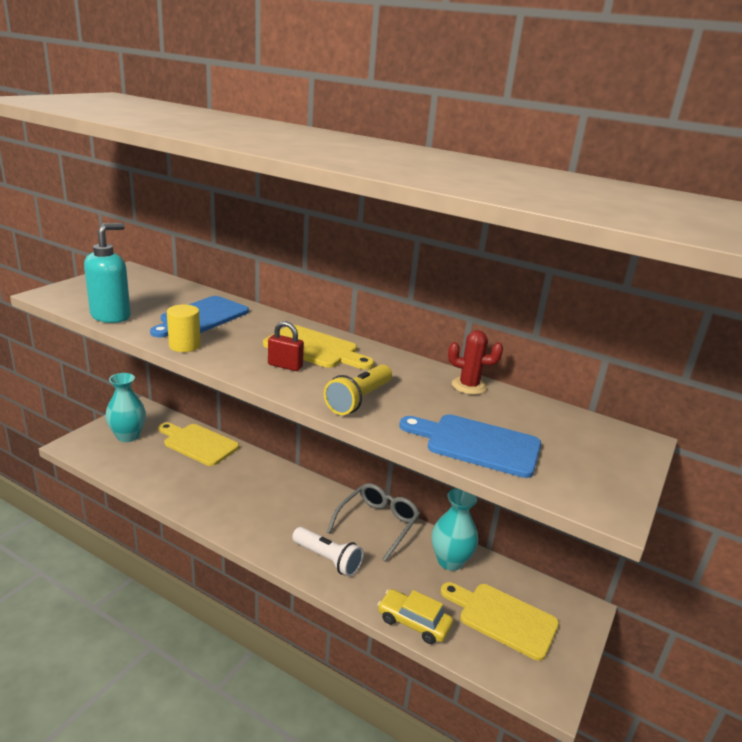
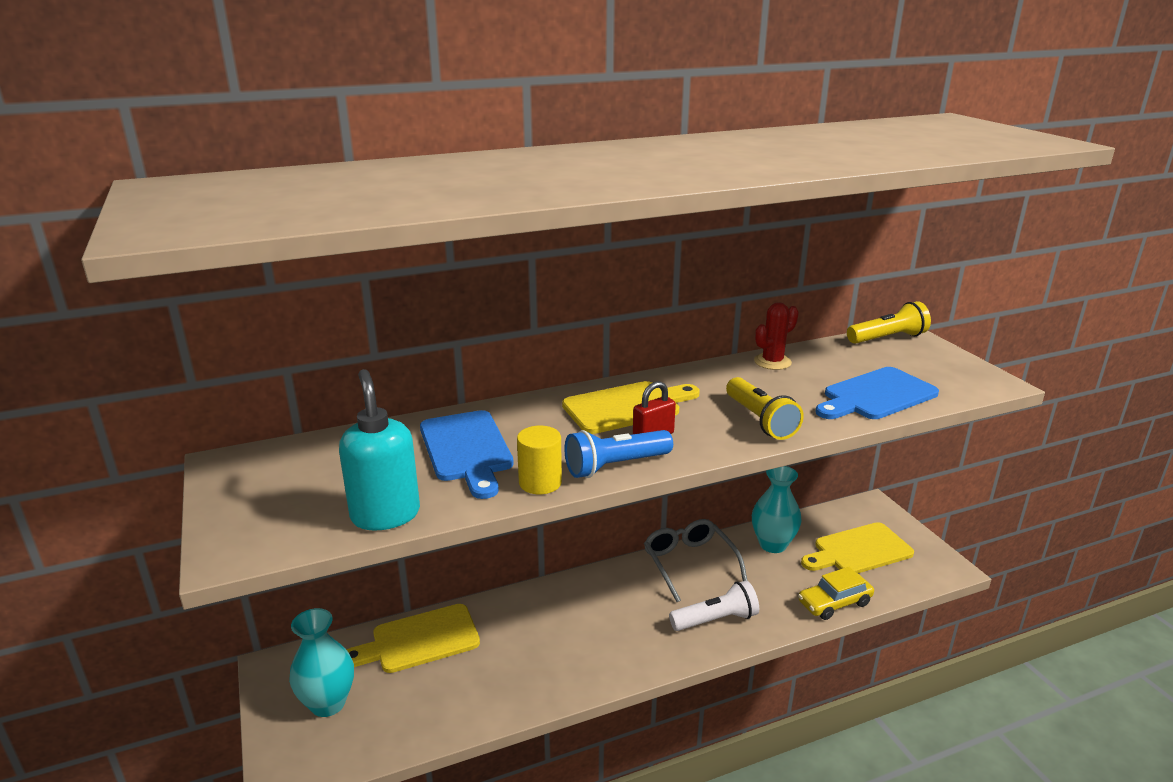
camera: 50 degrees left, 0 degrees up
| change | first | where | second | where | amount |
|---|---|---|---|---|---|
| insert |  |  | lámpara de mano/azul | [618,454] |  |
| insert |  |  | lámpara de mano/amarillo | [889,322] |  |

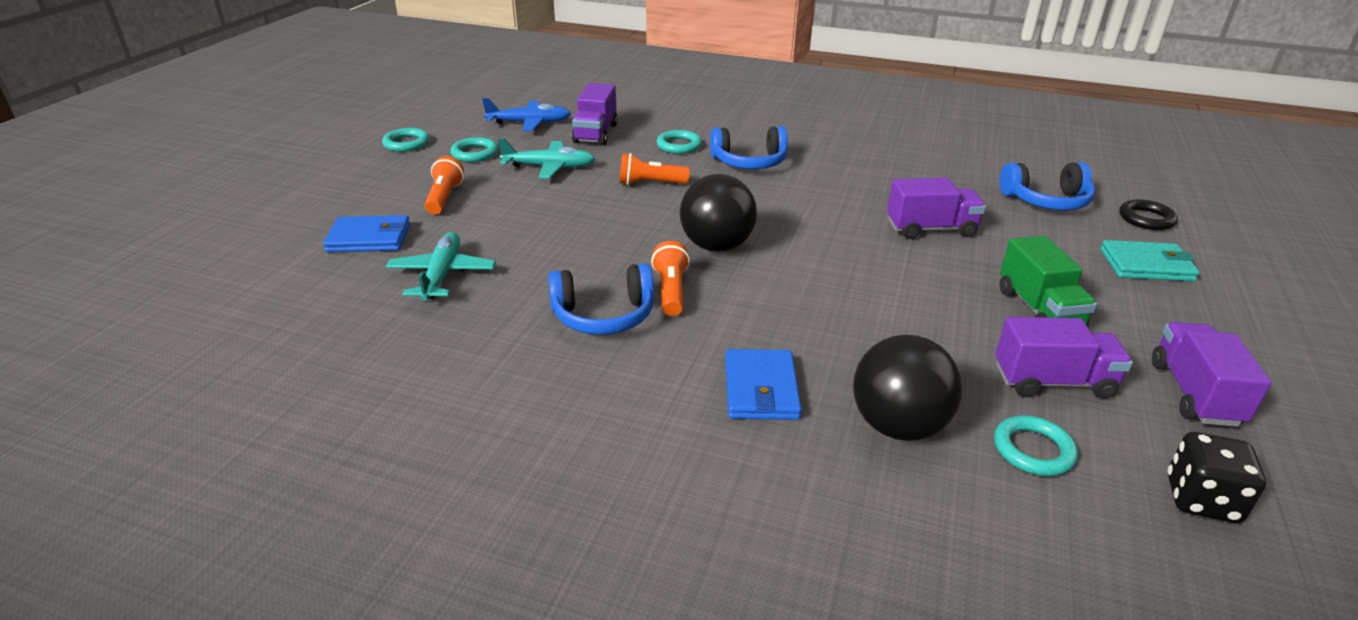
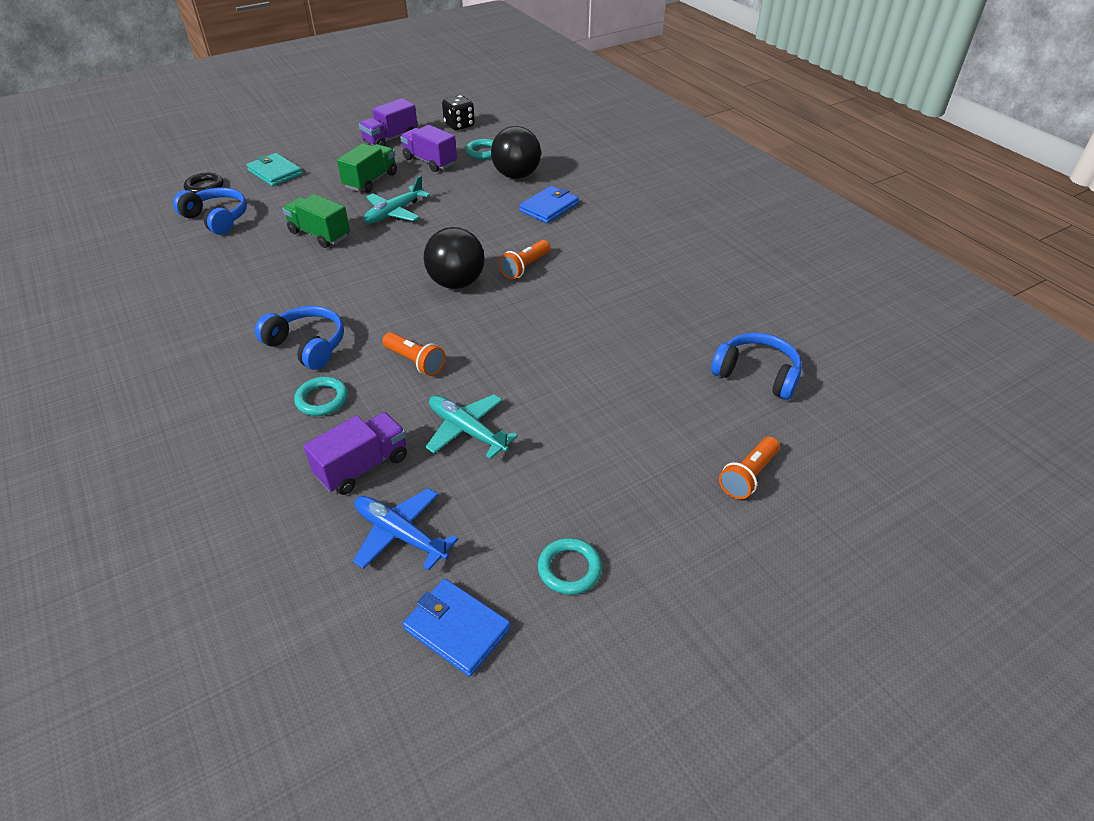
camera: 140 degrees left, 10 degrees up
| change | first | where | second | where | amount |
|---|---|---|---|---|---|
| recolor | camión/morado | [936,208] | camión/verde | [316,221] |  |
| move | avión/turquesa | [441,266] |  | [396,199] |  |
| move | cartera/azul | [366,233] |  | [457,628] |  |
| move | auriculares/azul | [601,299] |  | [756,366] |  |
| move | lámpara de mano/naranja | [444,185] |  | [749,468] |  |
| delete | anillo/turquesa | [474,149] |  |  |  |

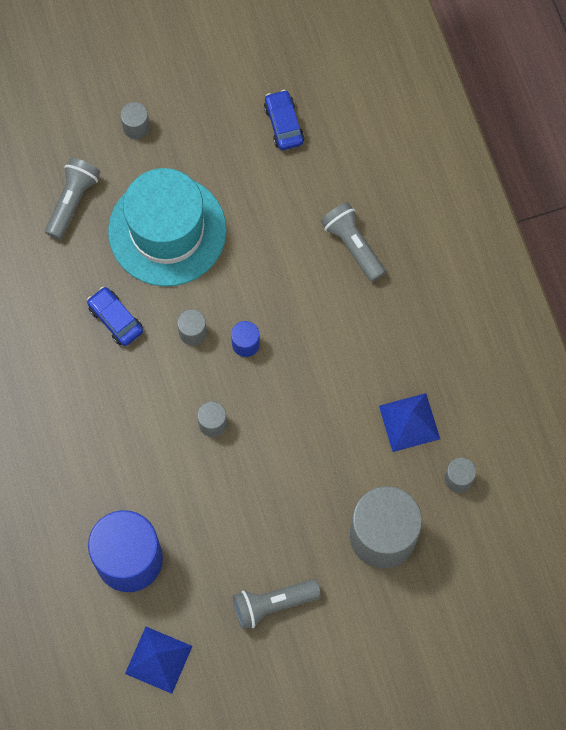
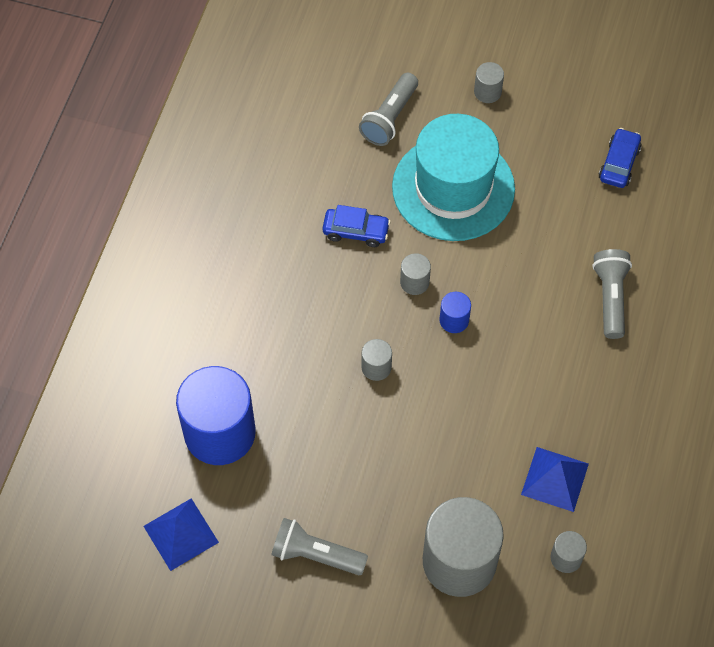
camera: 35 degrees right, 10 degrees down
| change | first | where | second | where | amount |
|---|---|---|---|---|---|
| rotate | coche/azul | [115,316] |  | [356,226] | 105 degrees clockwise |
| rotate | lámpara de mano/gris | [72,199] |  | [388,109] | 150 degrees clockwise |

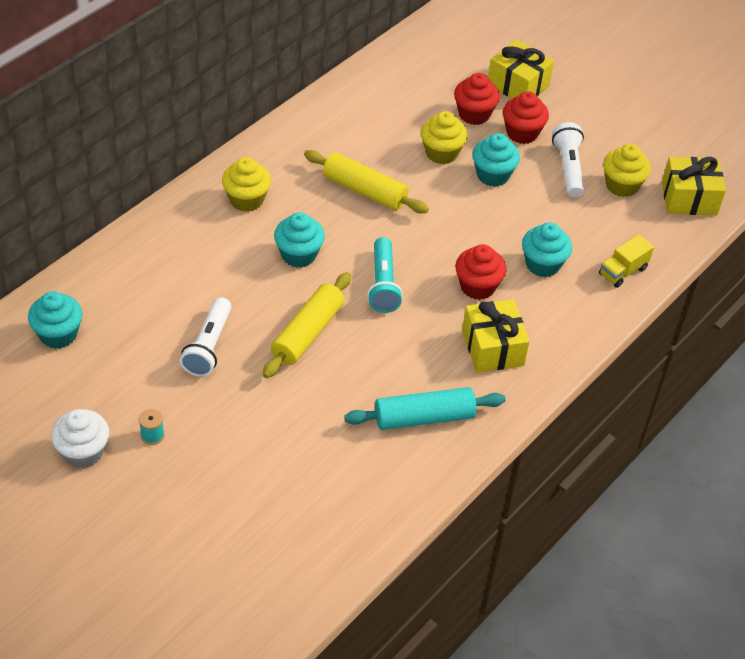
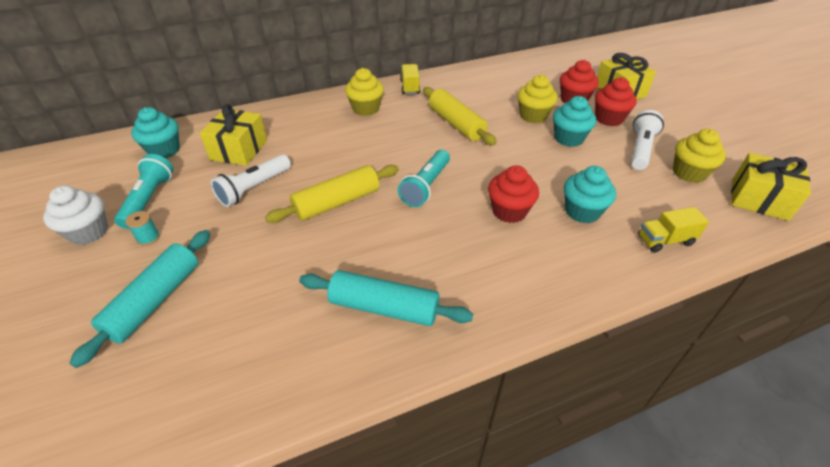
camera: 30 degrees right, 5 degrees down
| change | first | where | second | where | amount |
|---|---|---|---|---|---|
| insert |  |  | rodillo/turquesa | [139,299] |  |
| insert |  |  | lámpara de mano/turquesa | [144,191] |  |
| move | regalo/amarillo | [496,336] |  | [233,135] |  |
| insert |  |  | camión/amarillo | [410,79] |  |
| delete | magdalena/turquesa | [299,240] |  |  |  |

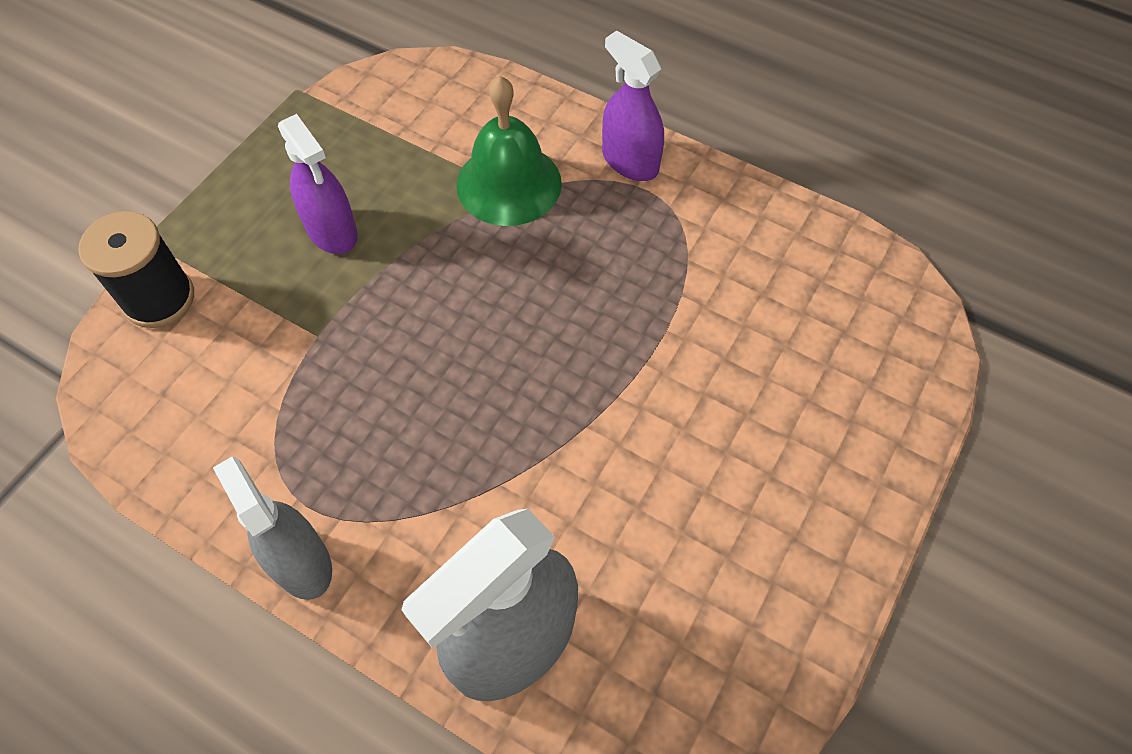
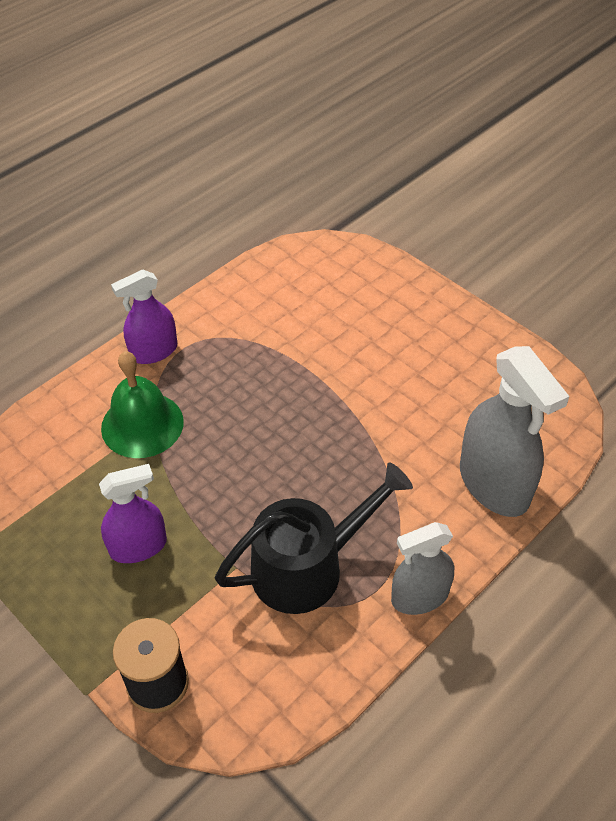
camera: 75 degrees left, 10 degrees down
| change | first | where | second | where | amount |
|---|---|---|---|---|---|
| insert |  |  | regadera/negro | [314,538] |  |

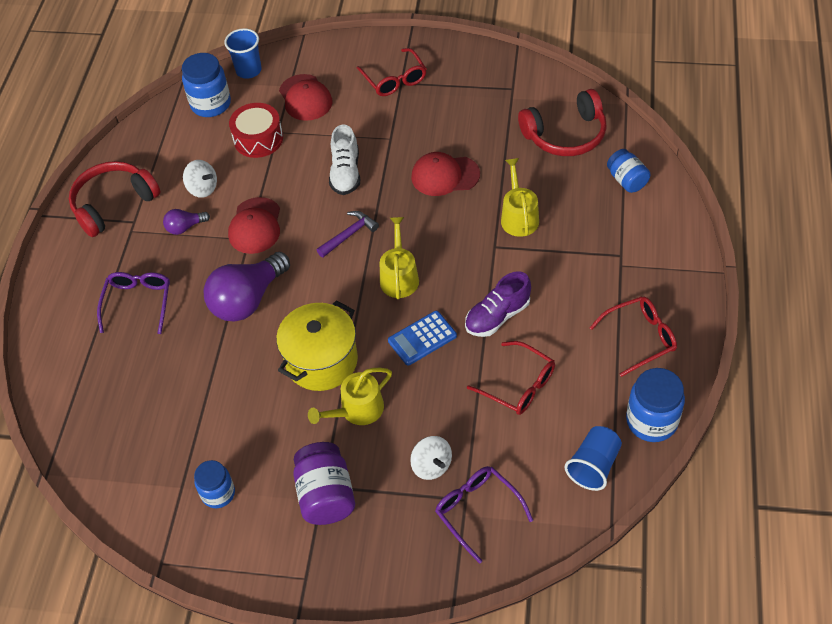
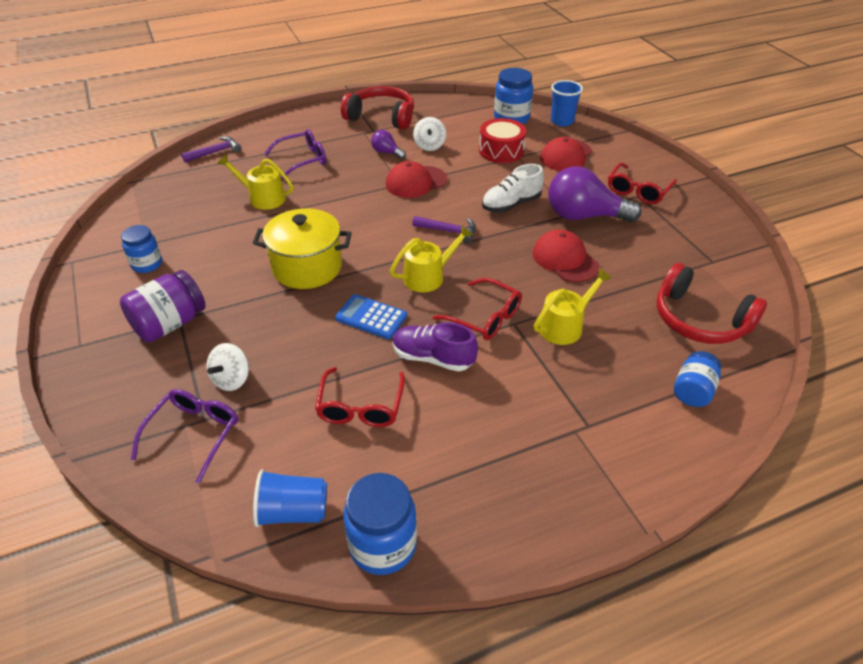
camera: 55 degrees right, 10 degrees down
| change | first | where | second | where | amount |
|---|---|---|---|---|---|
| insert |  |  | martillo/morado | [211,149] |  |
| move | regadera/amarillo | [350,396] |  | [255,182] |  |
| move | gafas/rojo | [633,336] |  | [477,309] |  |
| move | bombilla/morado | [246,287] |  | [595,194] |  |

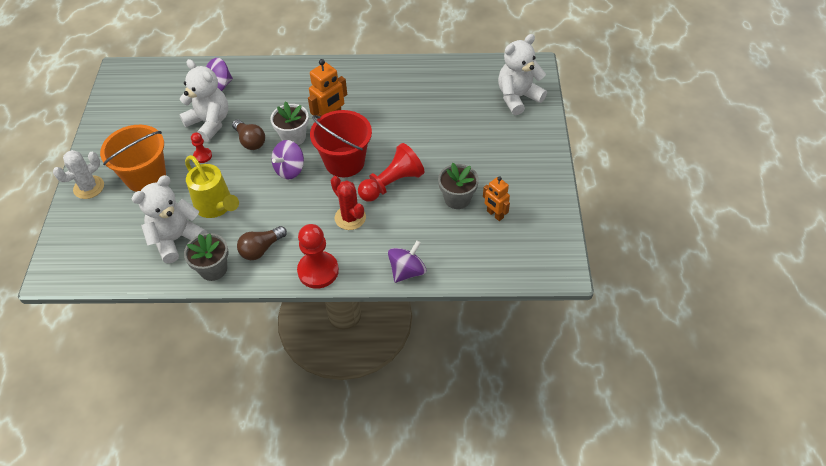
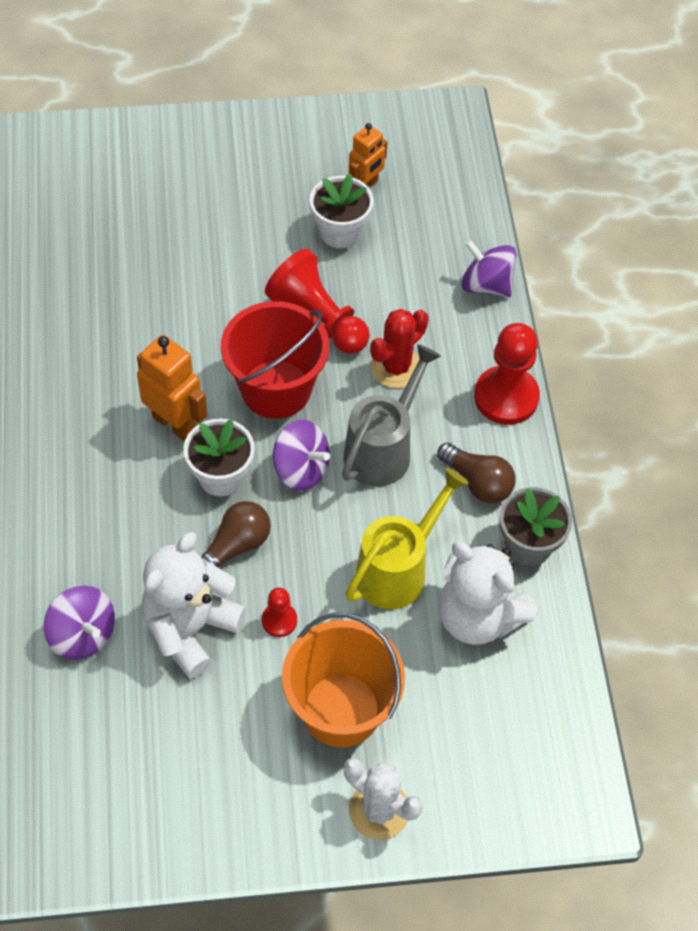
camera: 100 degrees left, 5 degrees up
| change | first | where | second | where | amount |
|---|---|---|---|---|---|
| recolor | maceta/gris | [458,186] | maceta/blanco | [342,210] |  |
| insert |  |  | regadera/gris | [391,415] |  |
| delete | osito/blanco | [522,74] |  |  |  |

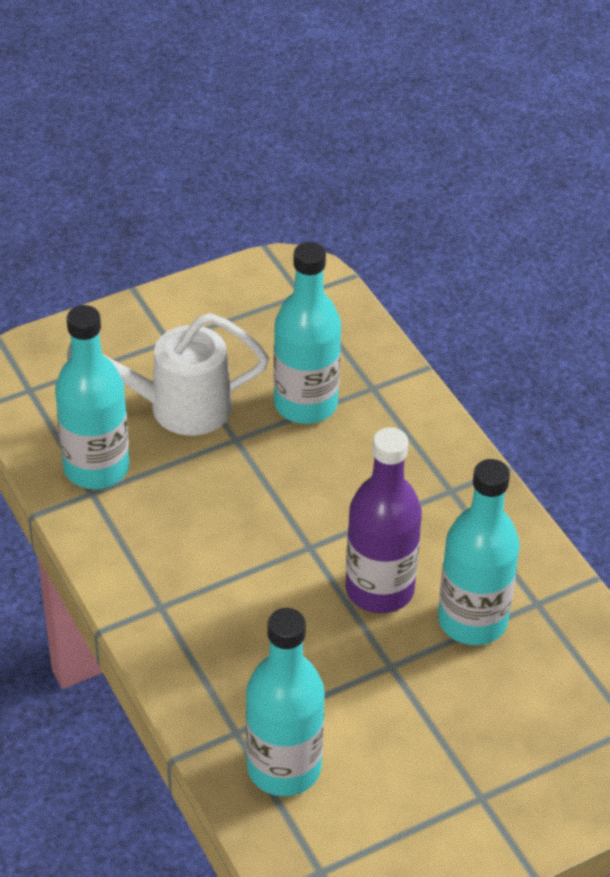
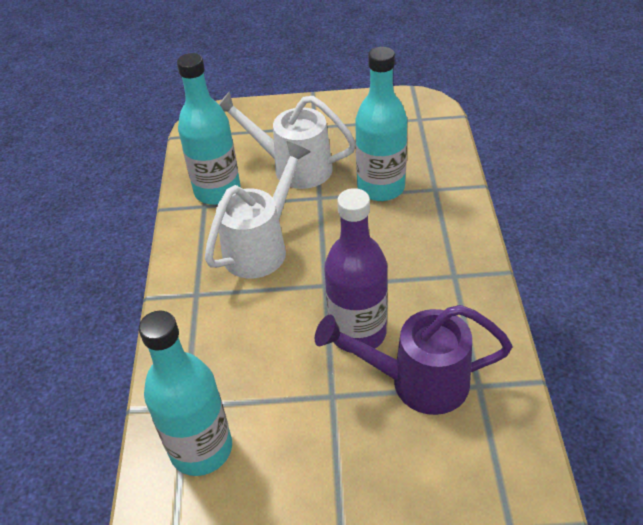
camera: 30 degrees right, 0 degrees up
| change | first | where | second | where | amount |
|---|---|---|---|---|---|
| insert |  |  | regadera/blanco | [258,209] |  |
| replace | botella/turquesa | [479,552] | regadera/morado | [413,360] |  |

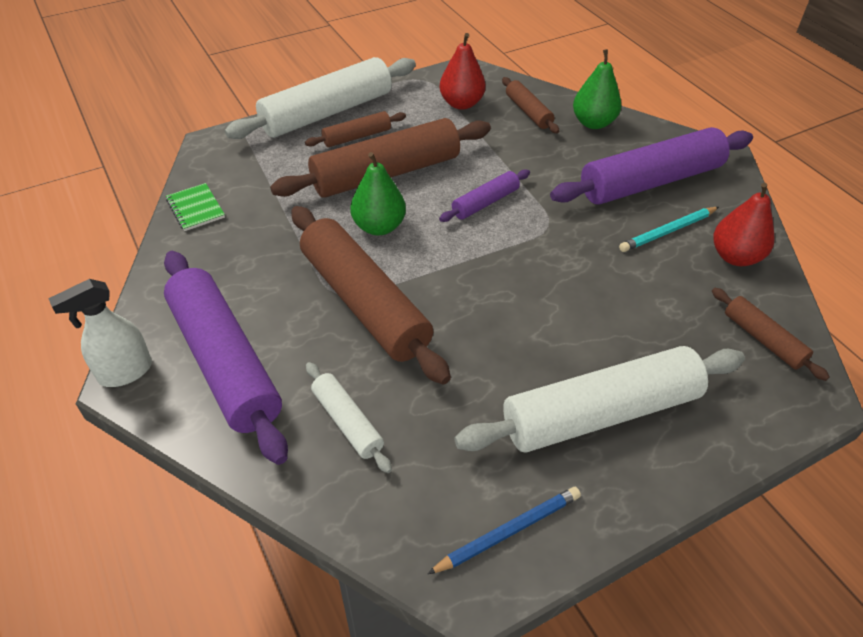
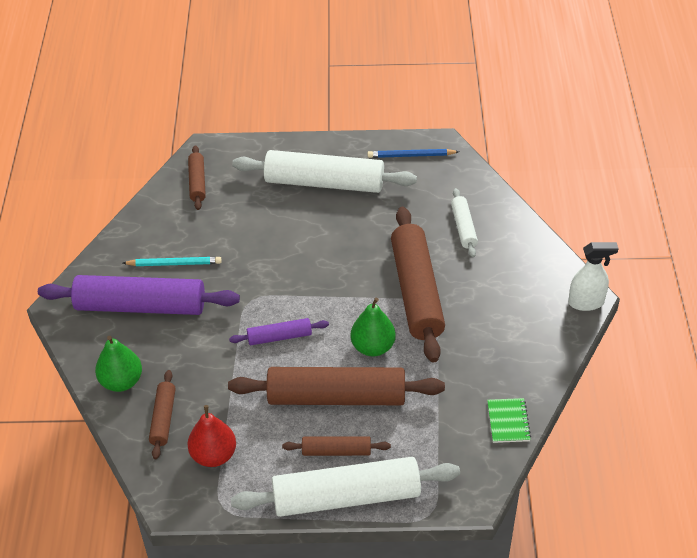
camera: 150 degrees left, 0 degrees up
| change | first | where | second | where | amount |
|---|---|---|---|---|---|
| delete | rodillo/morado | [226,358] |  |  |  |
| delete | pera/rojo | [744,224] |  |  |  |

